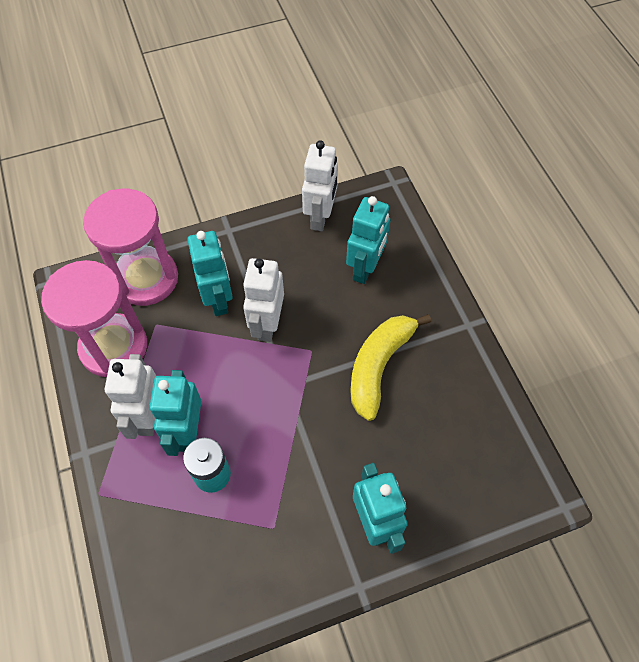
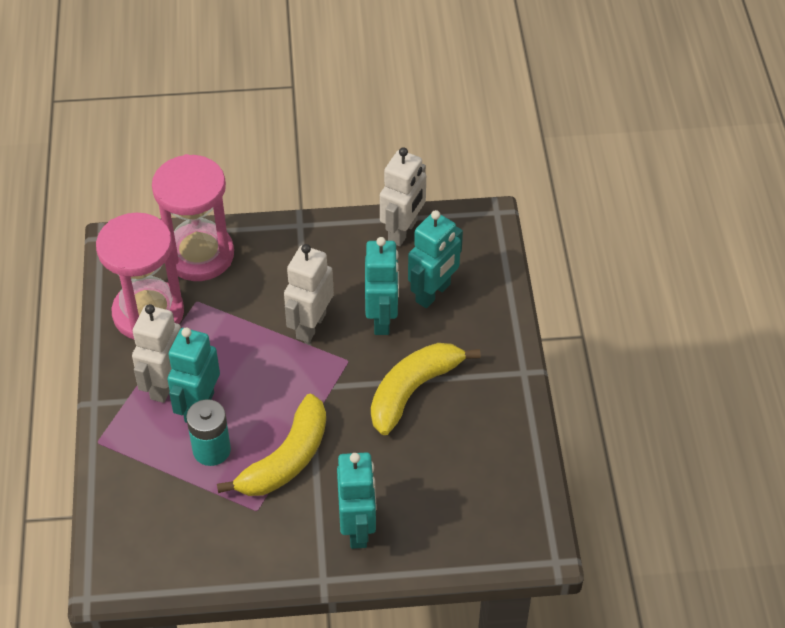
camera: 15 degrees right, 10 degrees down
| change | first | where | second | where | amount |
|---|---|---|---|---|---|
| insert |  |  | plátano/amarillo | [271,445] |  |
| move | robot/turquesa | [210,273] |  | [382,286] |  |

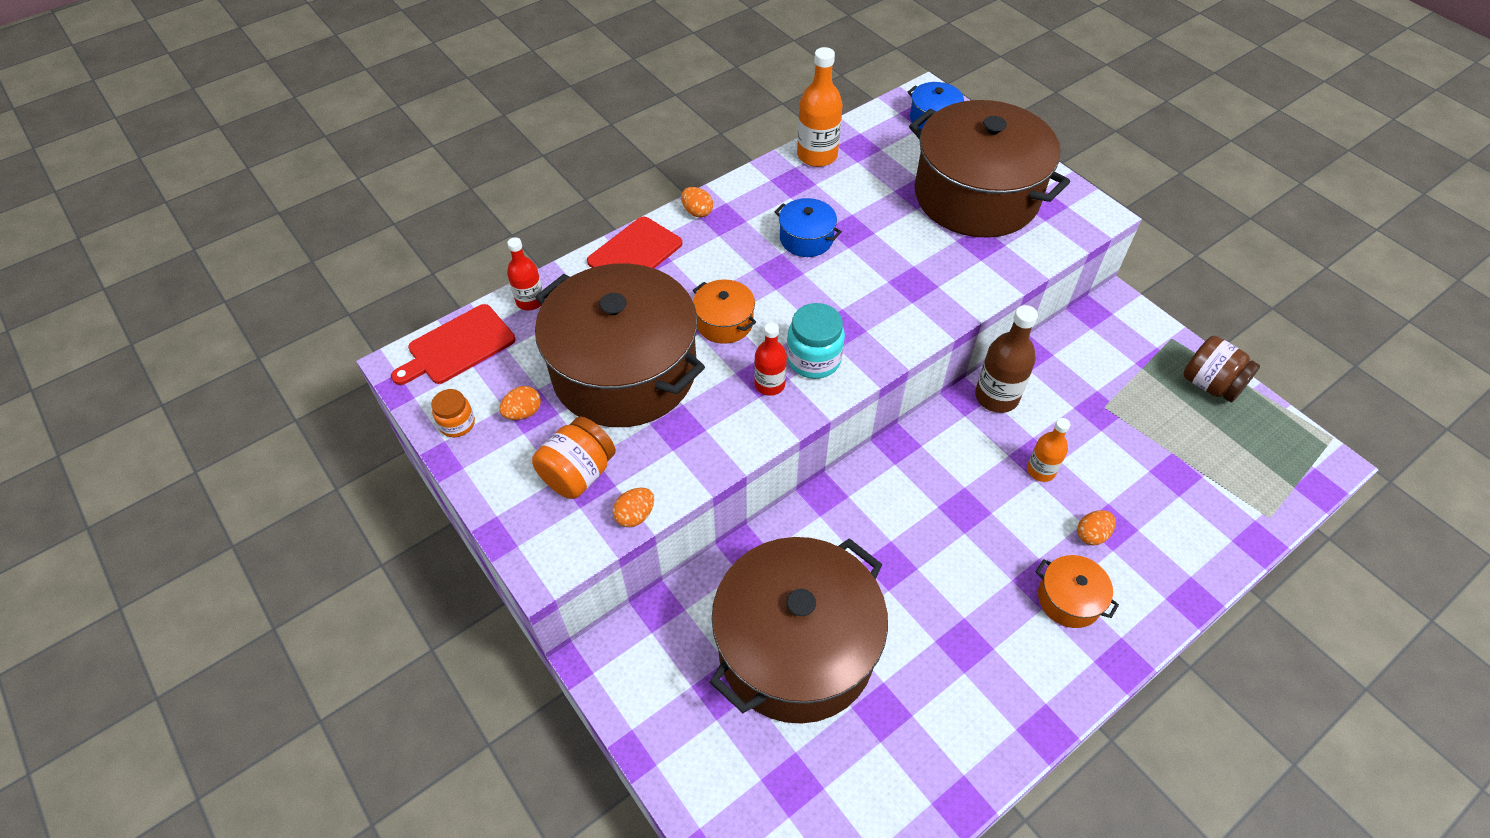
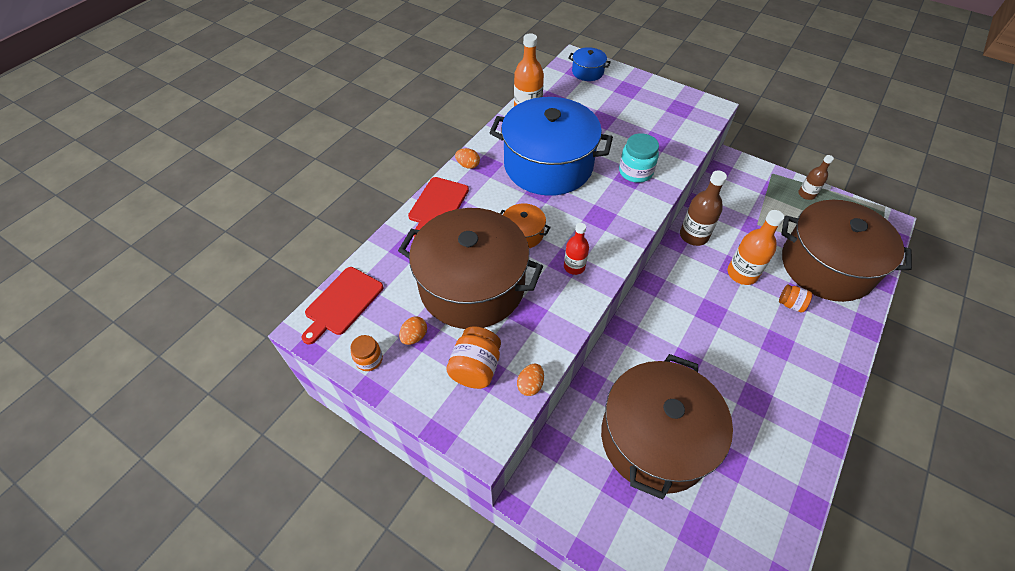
camera: 20 degrees left, 0 degrees up
| change | first | where | second | where | amount |
|---|---|---|---|---|---|
| resize | olla/azul | [808,227] |  | [551,146] | x2.40 |
| move | tarro/turquesa | [816,341] |  | [639,158] |  |
| resize | botella/naranja | [1048,450] |  | [756,247] | x1.60 |
| replace | huevo/naranja | [1096,527] | tarro/naranja | [795,299] |  |
| move | olla/marrón | [989,169] |  | [846,251] |  |
| replace | tarro/marrón | [1221,369] | botella/marrón | [816,177] |  |
| delete | botella/rojo | [525,274] |  |  |  |
| delete | olla/naranja | [1077,591] |  |  |  |

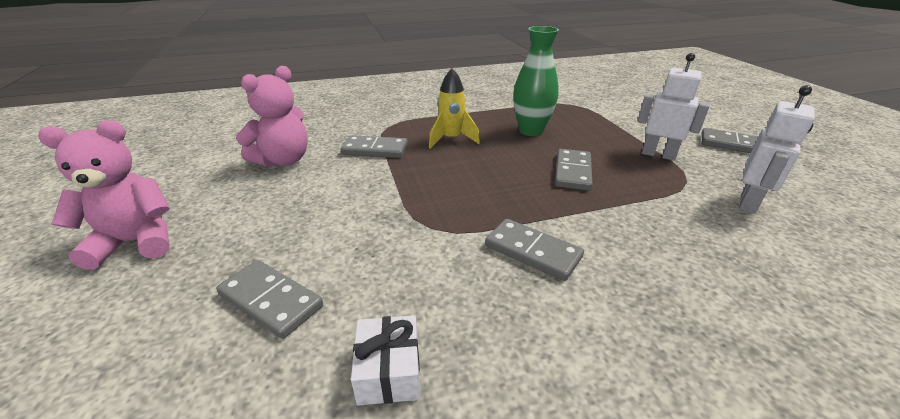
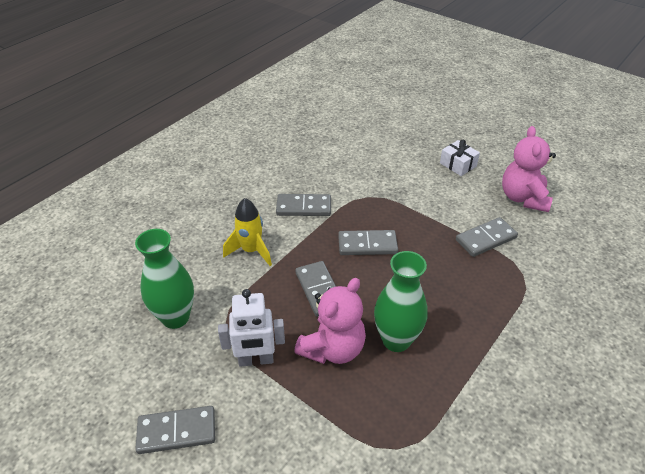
camera: 145 degrees right, 10 degrees up
| change | first | where | second | where | amount |
|---|---|---|---|---|---|
| replace | robot/blanco | [777,149] | florero/verde | [164,279] |  |
| move | cohete/amarillo | [454,108] |  | [247,232] |  |
| move | osito/rosa | [103,195] |  | [330,321] |  |
| move | ficha de dominó/gris | [269,299] |  | [368,242] |  |
| move | regalo/blanco | [385,360] |  | [460,158] |  |

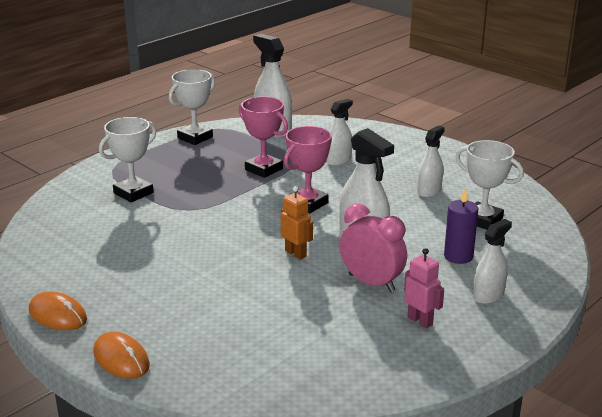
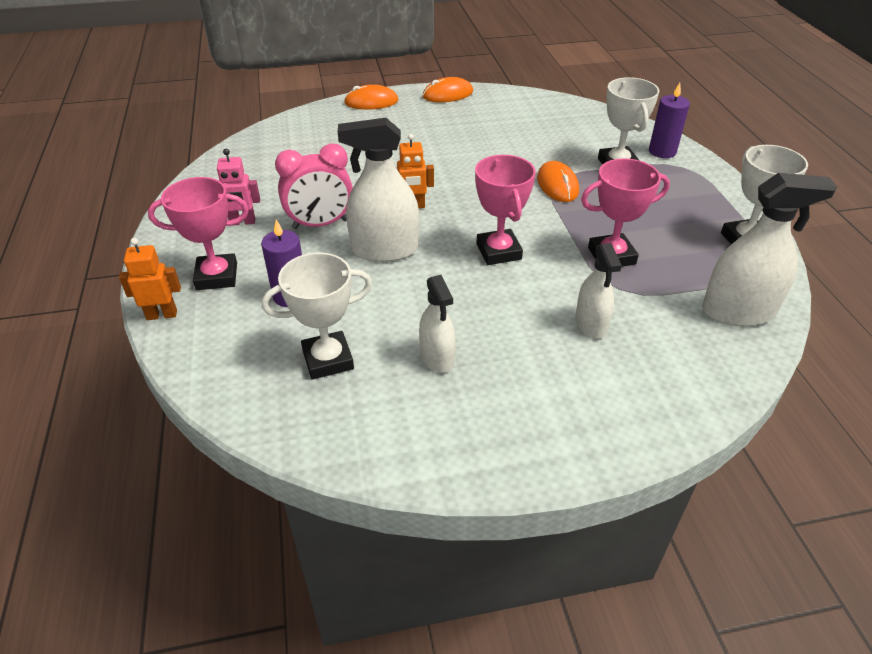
camera: 125 degrees right, 15 degrees up
| change | first | where | second | where | amount |
|---|---|---|---|---|---|
| insert |  |  | robot/naranja | [150,279] |  |
| replace | pulverizador/blanco | [492,261] | trofeo/rosa | [198,233] |  |
| insert |  |  | ratón/naranja | [558,181] |  |
| insert |  |  | vela/morado | [669,120] |  |

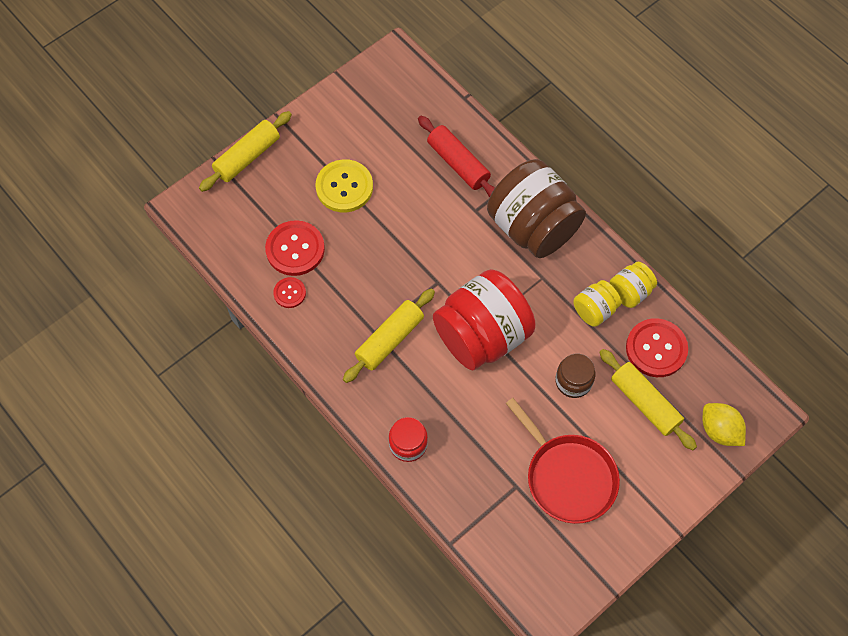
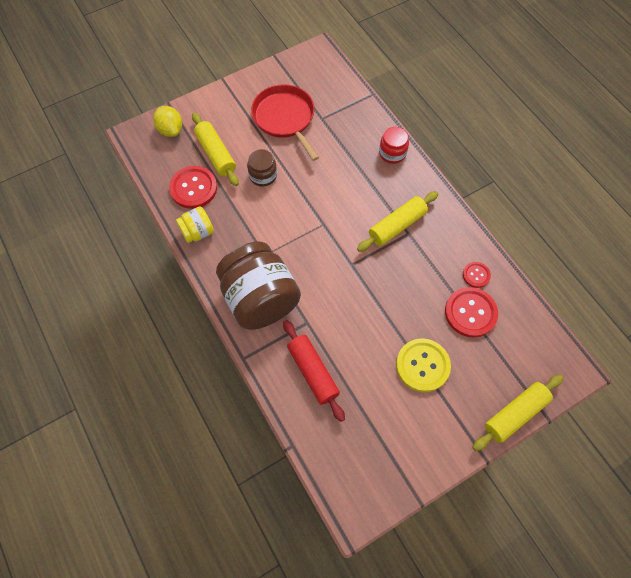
camera: 170 degrees left, 0 degrees up
| change | first | where | second | where | amount |
|---|---|---|---|---|---|
| delete | tarro/rojo | [484,319] |  |  |  |
| delete | tarro/amarillo | [597,303] |  |  |  |

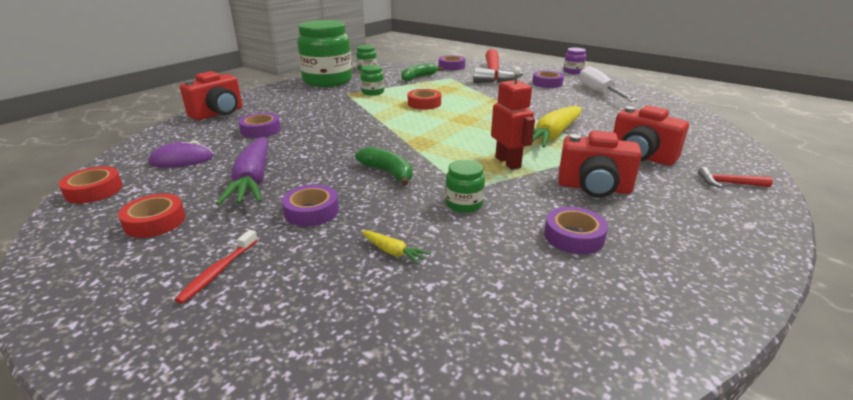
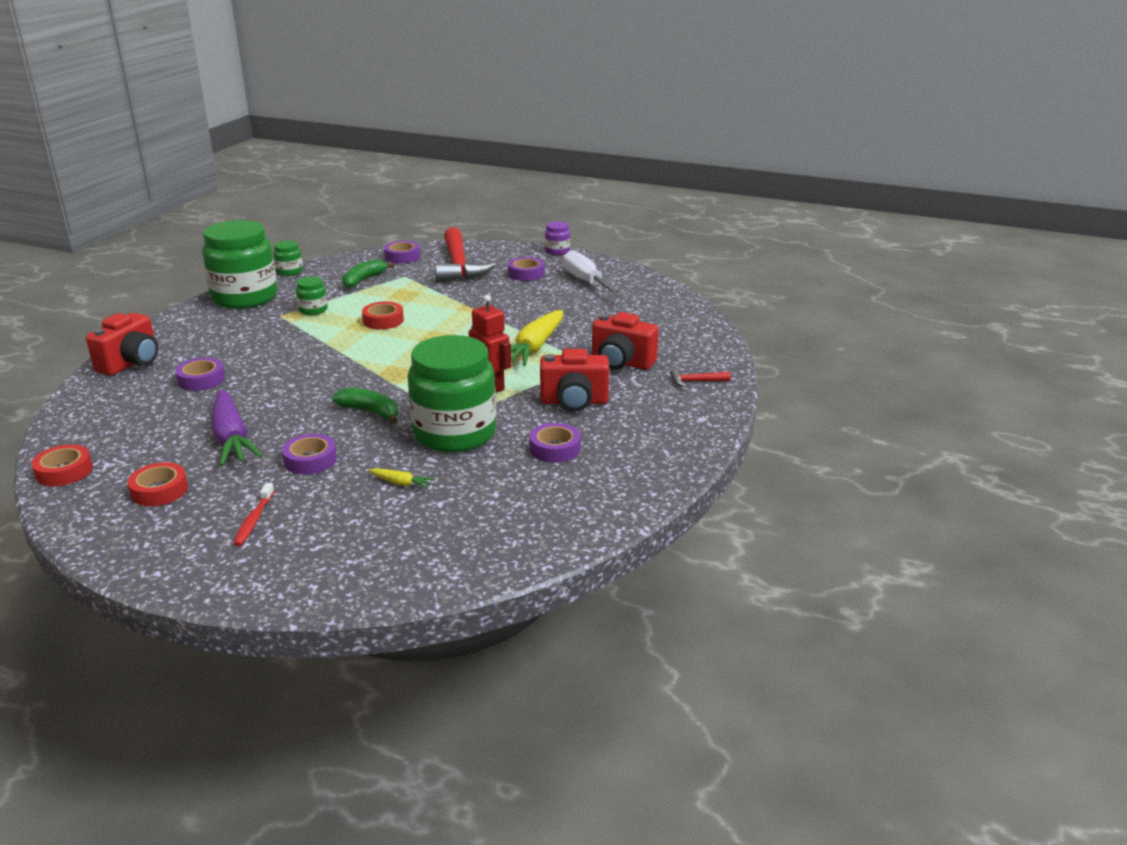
camera: 15 degrees left, 0 degrees up
| change | first | where | second | where | amount |
|---|---|---|---|---|---|
| resize | tarro/verde | [465,186] |  | [452,393] | x2.33 |
| delete | ratón/morado | [181,154] |  |  |  |

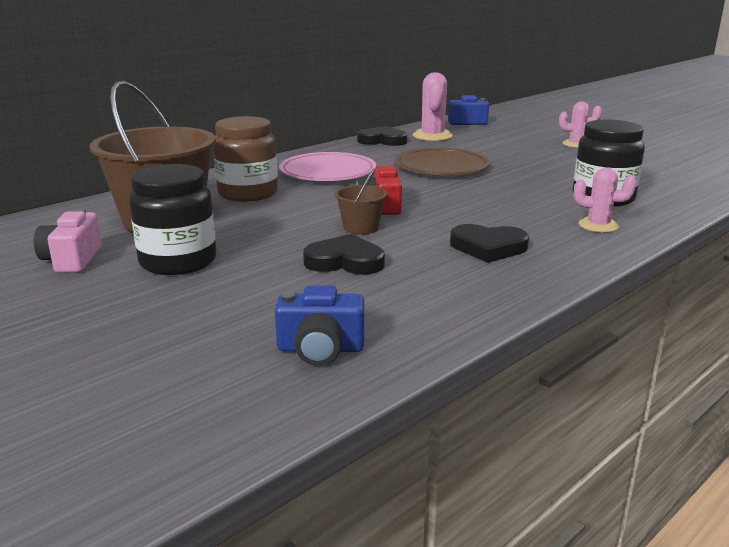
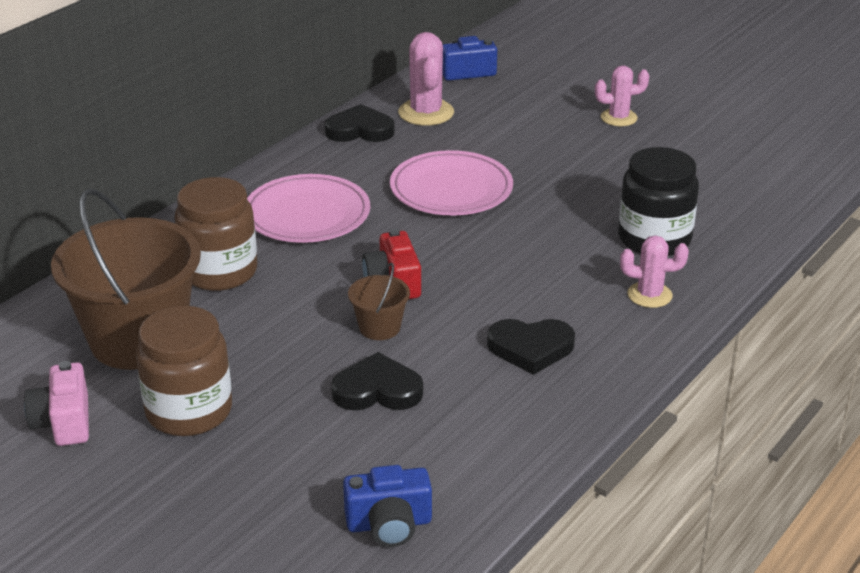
camera: 10 degrees left, 10 degrees up
| change | first | where | second | where | amount |
|---|---|---|---|---|---|
| recolor | tarro/negro | [172,219] | tarro/marrón | [184,371] |  |
| recolor | plato/marrón | [442,161] | plato/rosa | [451,182] |  |

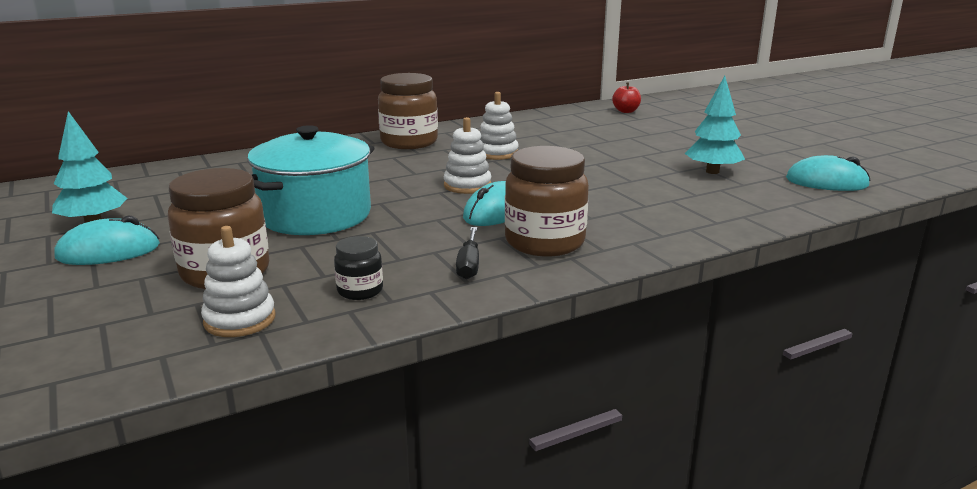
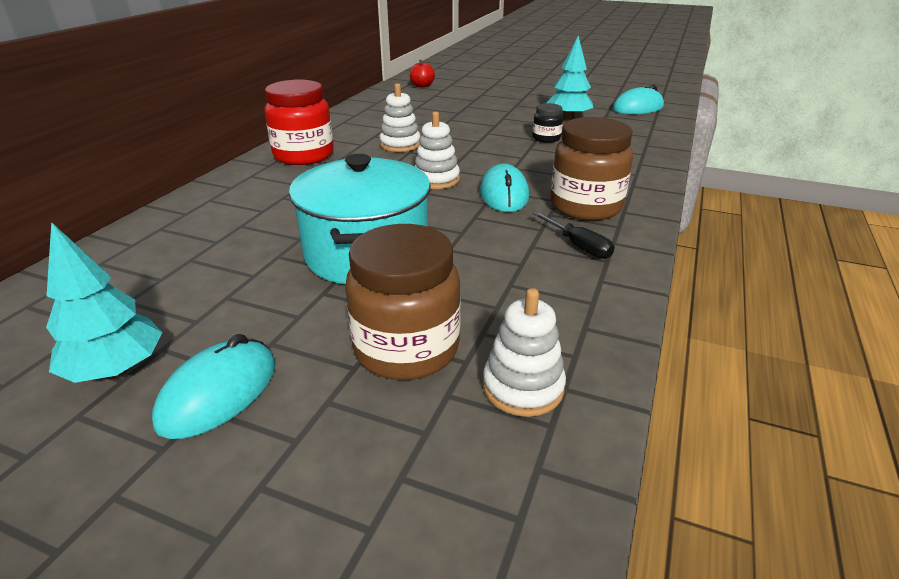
camera: 40 degrees left, 10 degrees up
| change | first | where | second | where | amount |
|---|---|---|---|---|---|
| recolor | tarro/marrón | [408,111] | tarro/rojo | [299,122] |  |
| move | tarro/negro | [358,268] |  | [547,123] |  |

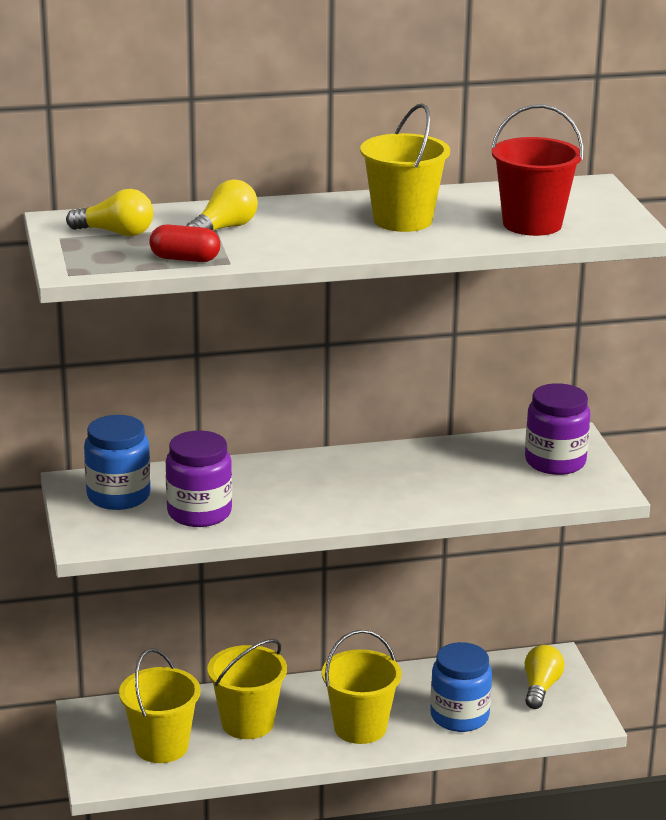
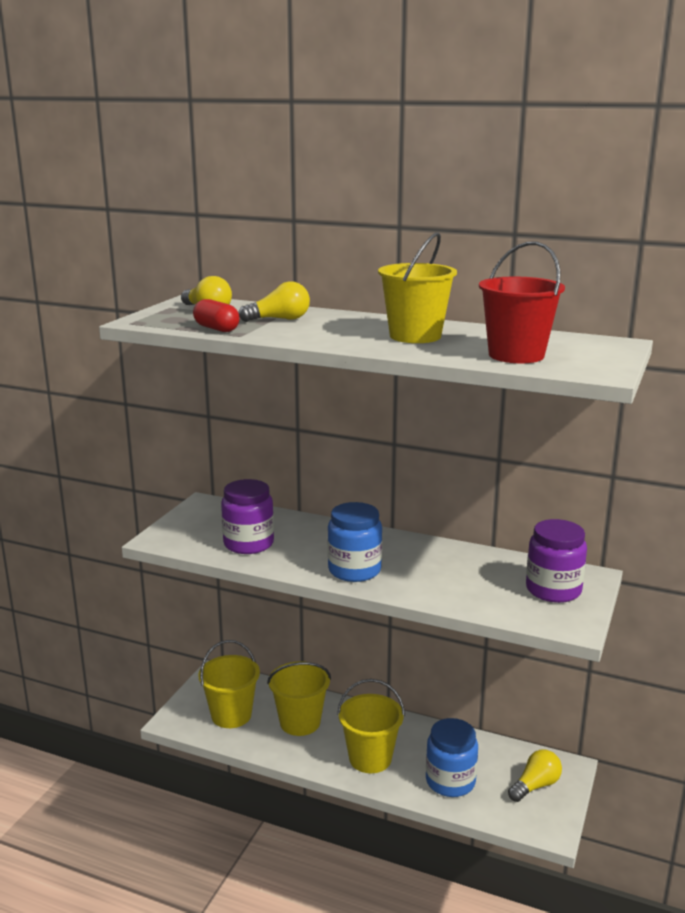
camera: 35 degrees right, 5 degrees down
| change | first | where | second | where | amount |
|---|---|---|---|---|---|
| move | tarro/azul | [117,462] |  | [355,542] |  |

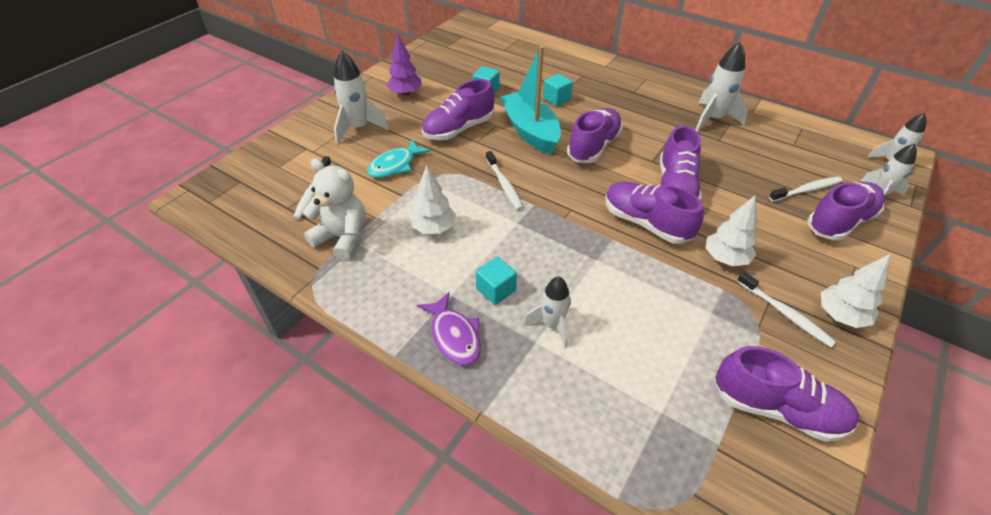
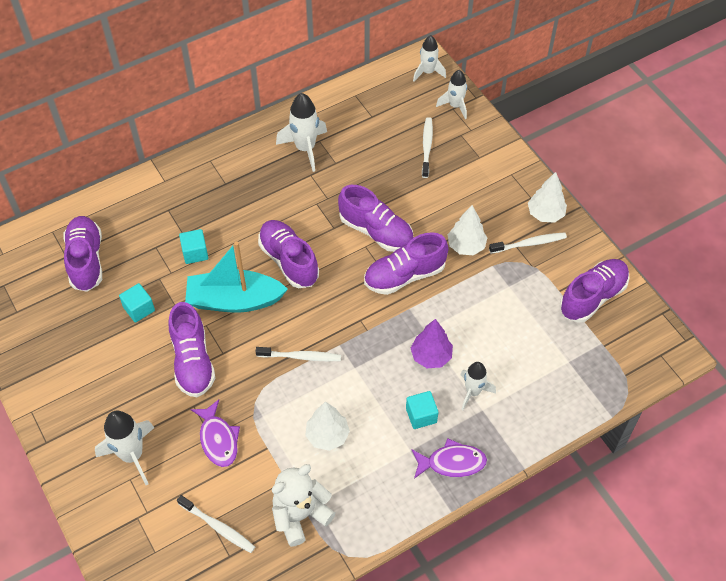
camera: 65 degrees left, 10 degrees up
| change | first | where | second | where | amount |
|---|---|---|---|---|---|
| move | zapato/morado | [846,211] |  | [83,254] |  |
| recolor | pez/turquesa | [399,159] | pez/morado | [215,433] |  |
| move | árbol/morado | [404,65] |  | [432,343] |  |

